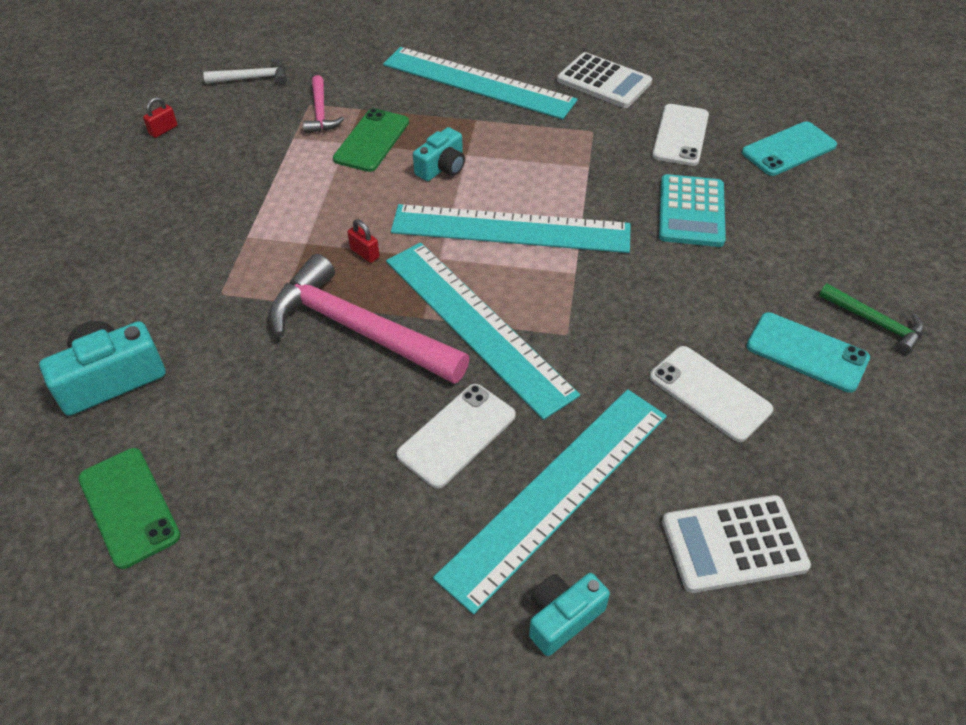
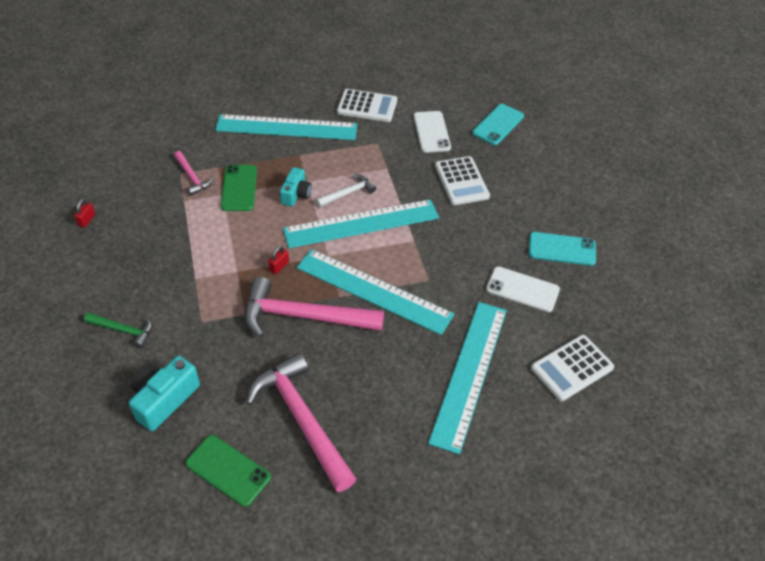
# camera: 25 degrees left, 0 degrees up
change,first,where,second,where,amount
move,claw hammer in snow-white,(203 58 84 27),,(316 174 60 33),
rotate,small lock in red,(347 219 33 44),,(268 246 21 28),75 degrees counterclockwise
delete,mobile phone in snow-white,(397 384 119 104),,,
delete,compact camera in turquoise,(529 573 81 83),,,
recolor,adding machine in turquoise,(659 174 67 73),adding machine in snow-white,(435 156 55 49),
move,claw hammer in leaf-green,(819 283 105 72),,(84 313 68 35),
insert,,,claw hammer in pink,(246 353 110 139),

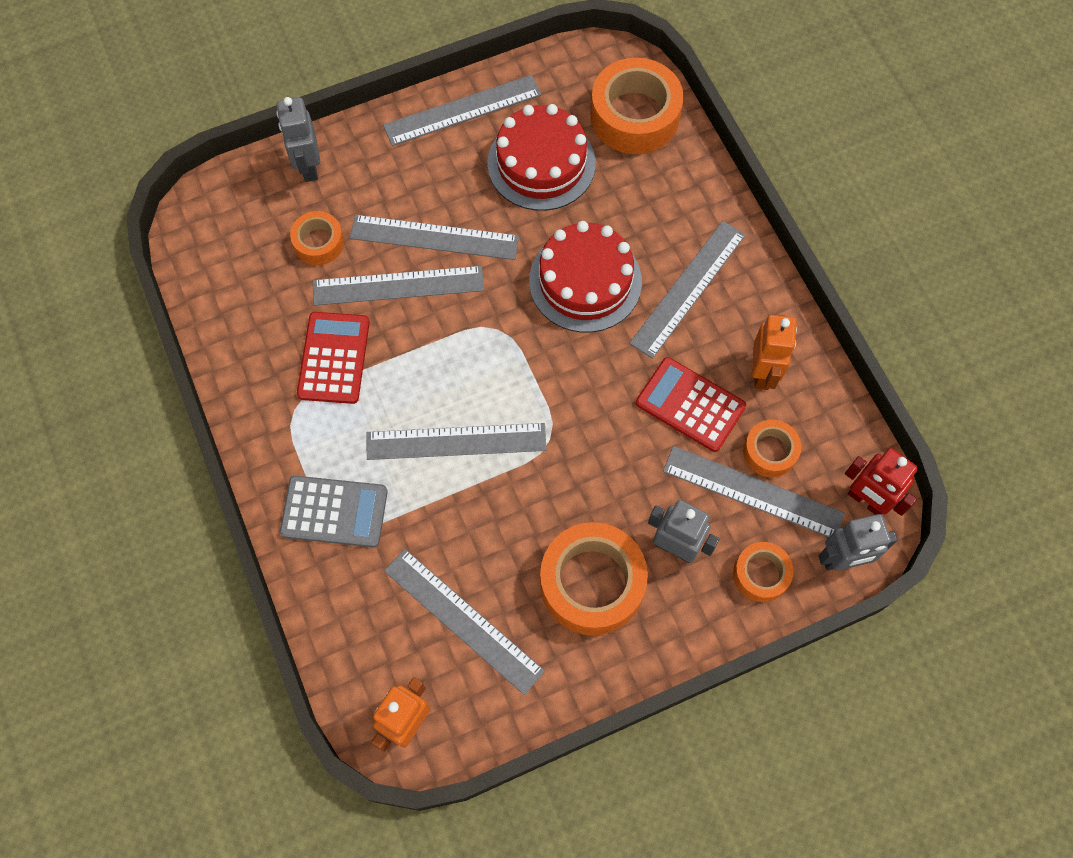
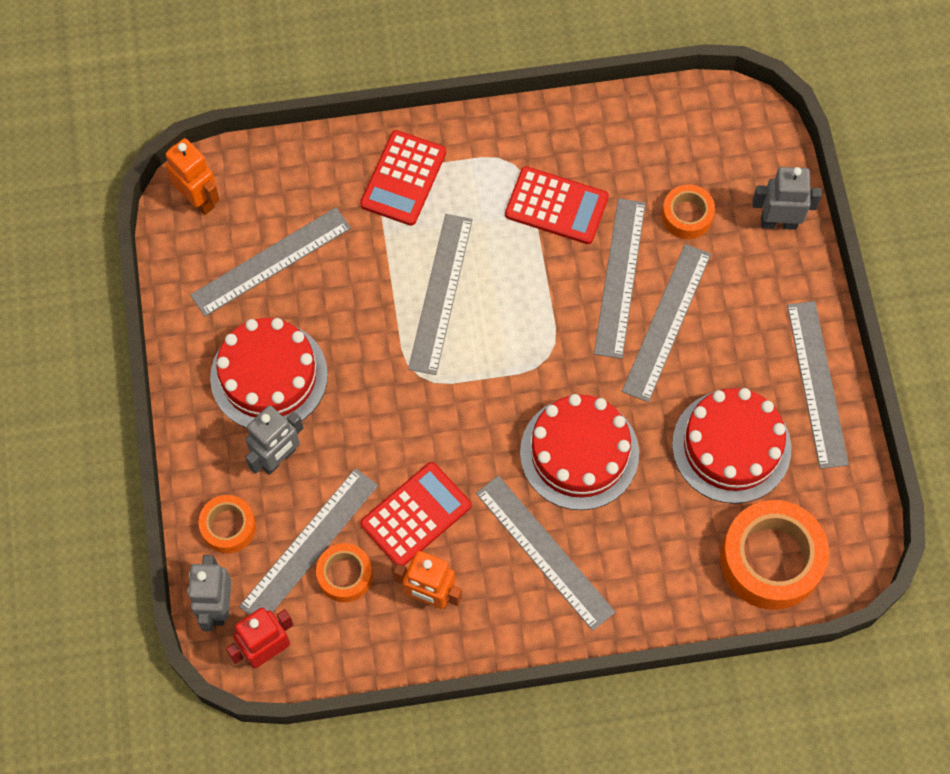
# camera: 105 degrees right, 0 degrees up
change,first,where,second,where,amount
recolor,adding machine in ash-grey,(280 476 108 71),adding machine in red,(360 130 86 96),
replace,sticky tape in orange-coloured,(540 522 108 113),gateau in red,(210 318 118 110),

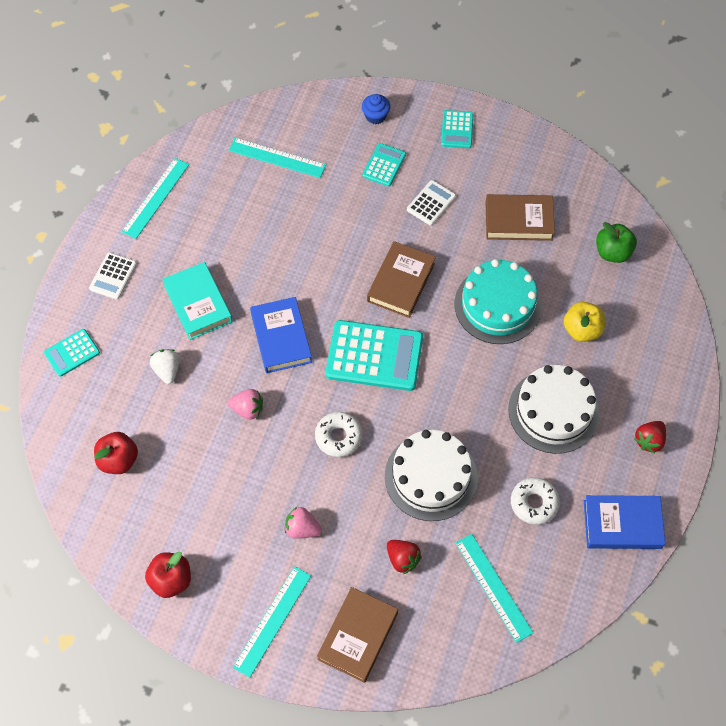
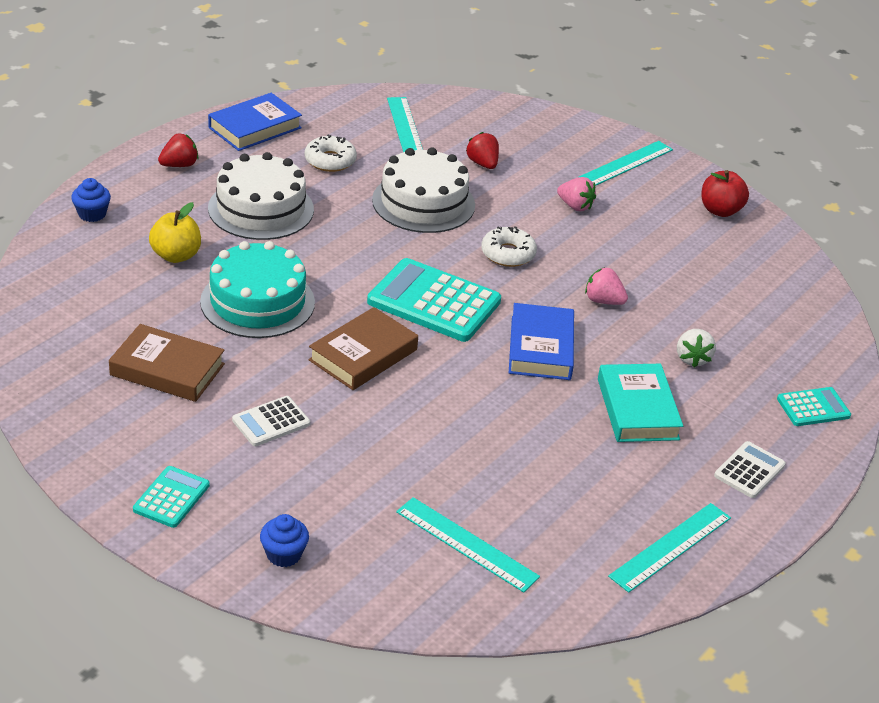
# camera: 165 degrees left, 25 degrees down
change,first,where,second,where,amount
delete,toy apple in red,(94 432 44 42),,,
delete,hardback in russet,(317 587 81 96),,,
delete,adding machine in turquoise,(362 143 44 44),,,
rotate,hardback in blue,(584 495 81 54),,(208 93 94 58),60 degrees counterclockwise
delete,toy apple in leaf-green,(596 222 41 41),,,
insert,,,muffin in blue,(71 178 40 44),

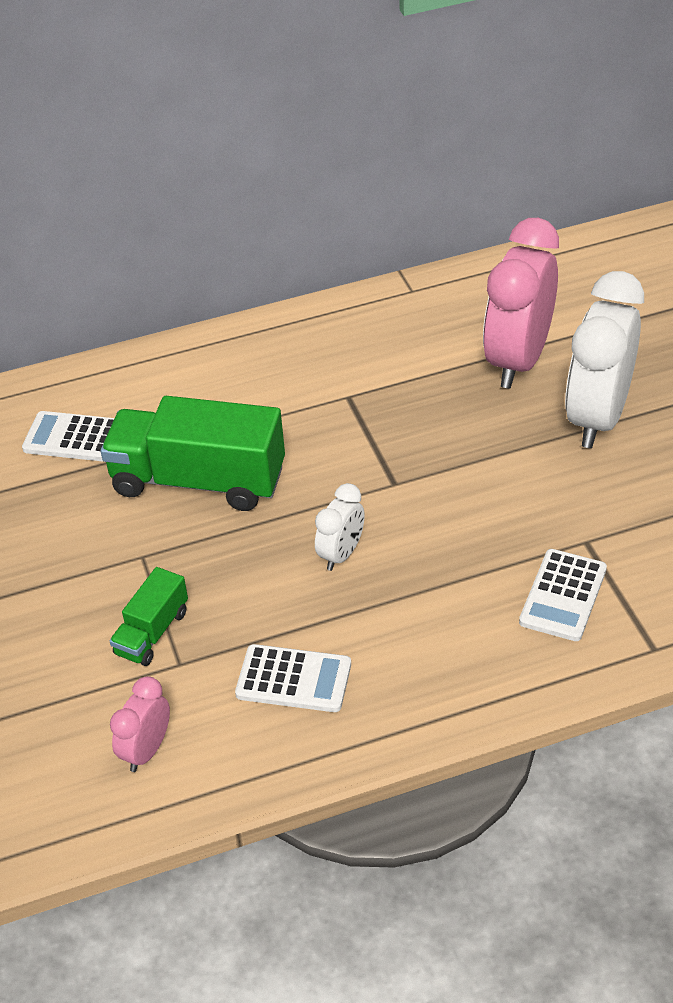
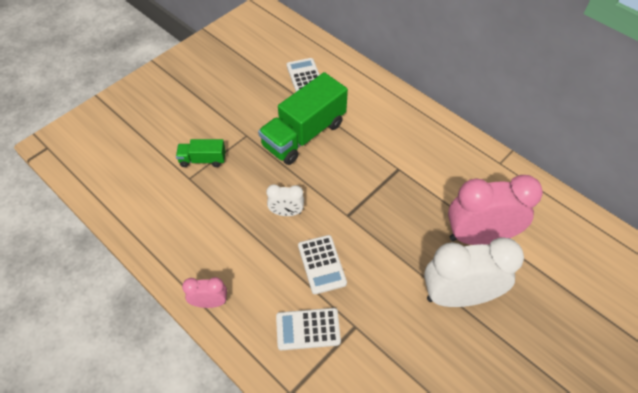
# camera: 60 degrees right, 10 degrees up
change,first,where,second,where,amount
rotate,lorry in leaf-green,(101 396 184 115),,(258 72 90 93),120 degrees counterclockwise
move,alarm clock in pink,(110 676 60 96),,(182 277 45 31),
move,adding machine in snow-white,(235 644 116 68),,(298 235 49 59),

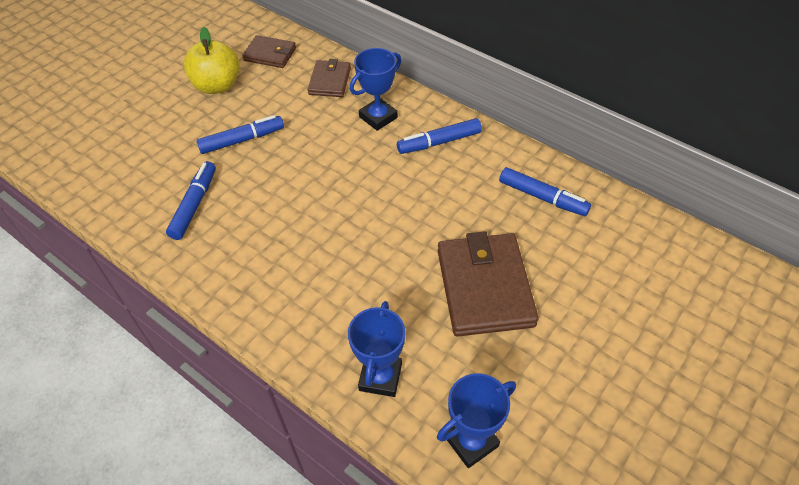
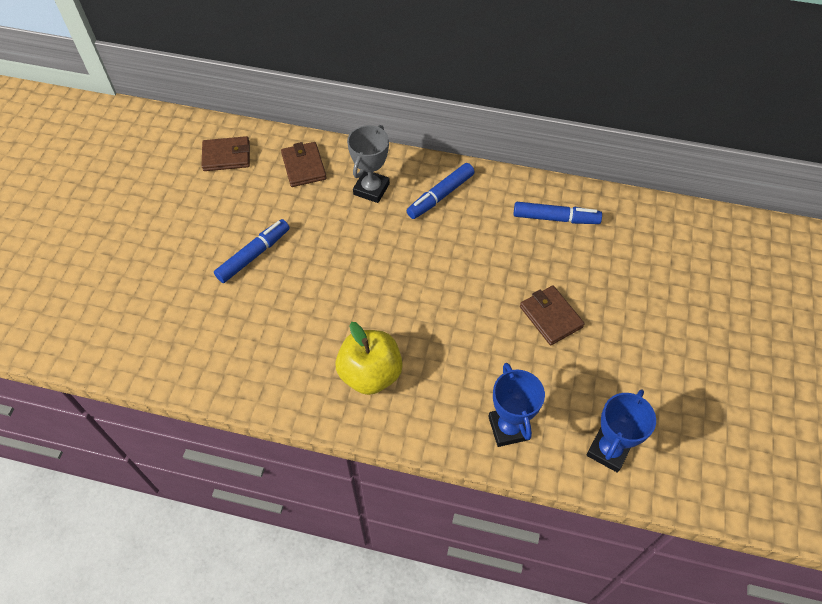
# camera: 25 degrees left, 5 degrees up
change,first,where,second,where,amount
delete,felt pen in blue,(166 161 50 79),,,
move,toy apple in golden,(183 27 57 67),,(335 322 68 73),
recolor,trophy in blue,(350 48 51 83),trophy in ash-grey,(347 125 43 78),
resize,card wallet in russet,(438 231 101 106),,(520 286 65 59),x0.56

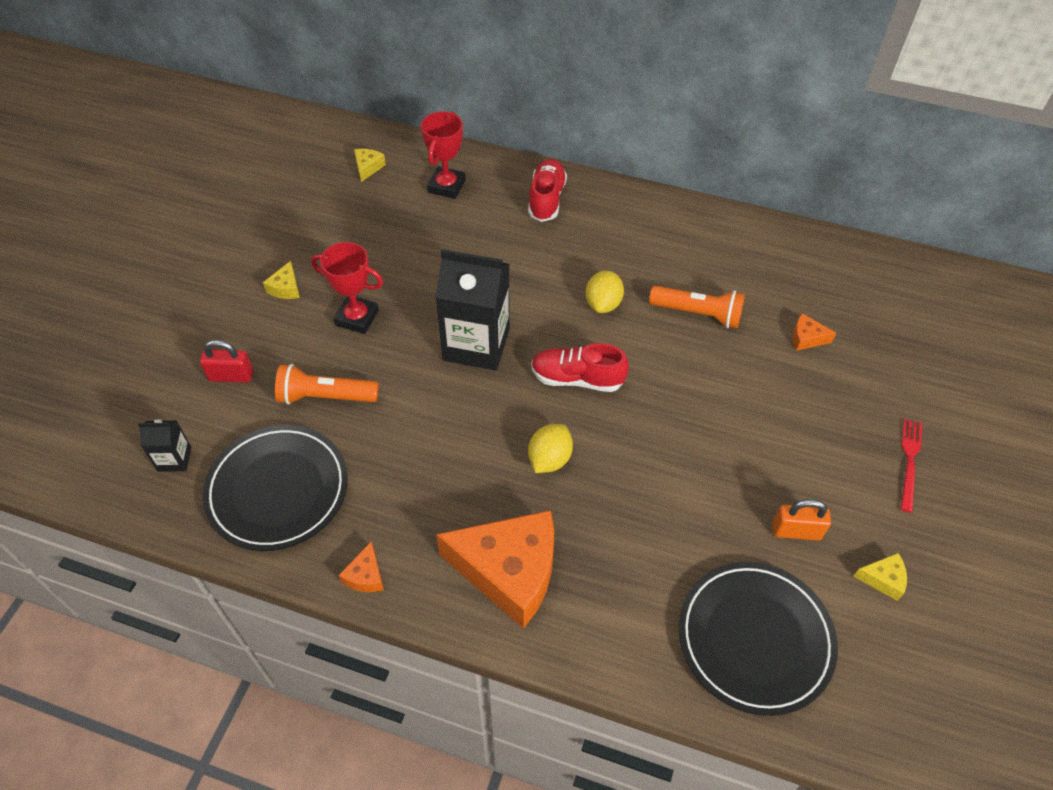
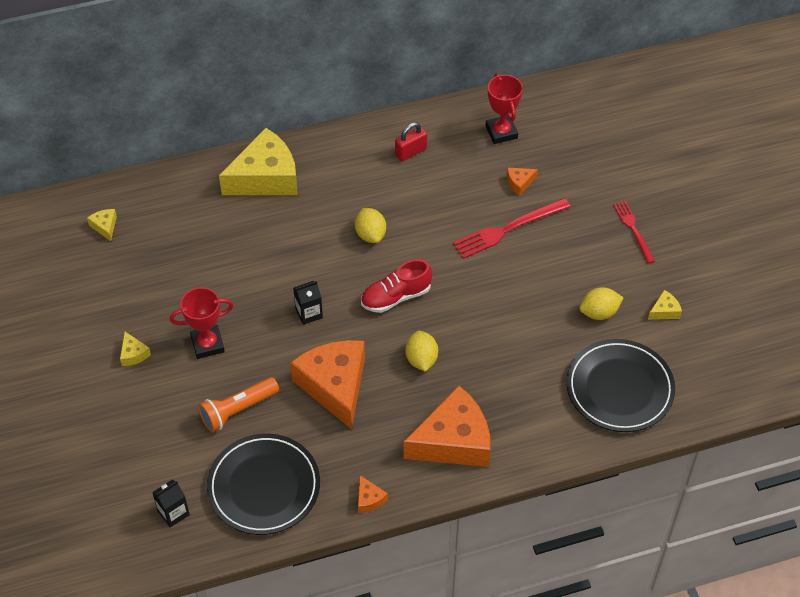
# camera: 35 degrees left, 0 degrees up
change,first,where,second,where,amount
move,small lock in red,(200 340 53 43),,(395 122 32 39),
move,trophy in red,(421 112 45 87),,(485 73 38 71),
resize,carton in jet-black,(435 249 75 122),,(293 281 30 44),x0.47
replace,lace-up shoe in red,(528 159 39 63),piece of cheese in golden,(219 128 79 67),
delete,torch in orange-coloured,(649 286 96 42),,,
replace,small lock in orange-coloured,(772 499 59 42),citrus fruit in golden,(579 287 44 33),
insert,,,piece of cheese in orange-coloured,(290 340 75 89),
insert,,,dinner fork in red,(453 198 118 61),

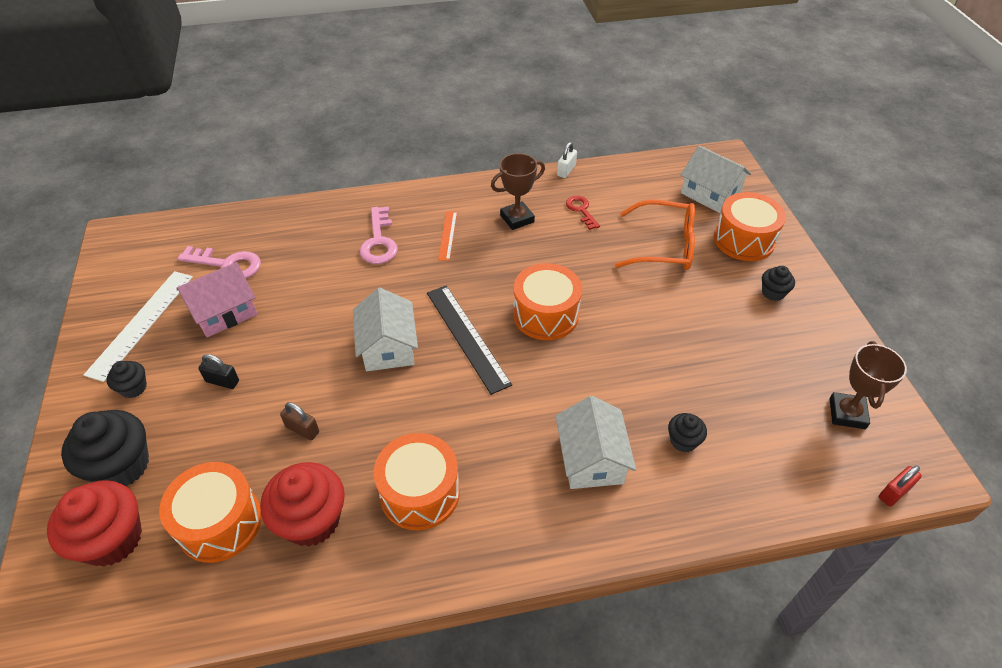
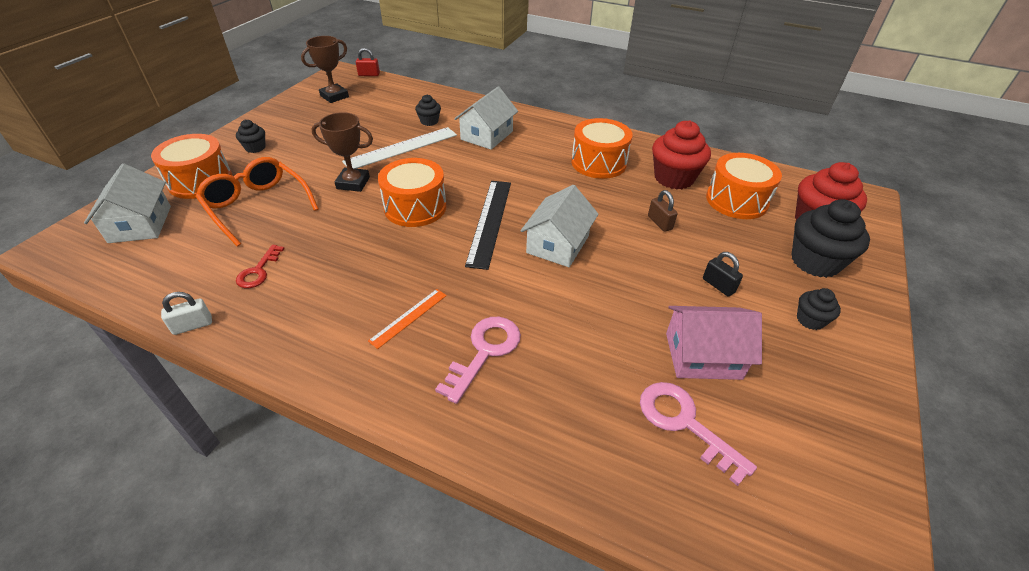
# camera: 145 degrees left, 5 degrees down
change,first,where,second,where,amount
move,ruler in snow-white,(84 271 109 111),,(342 127 115 42),
move,trophy in russet,(491 153 54 77),,(311 112 62 80),

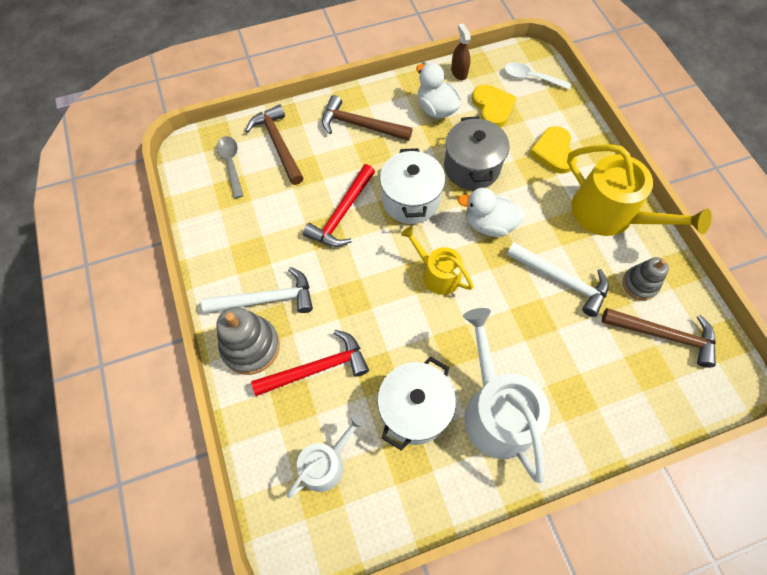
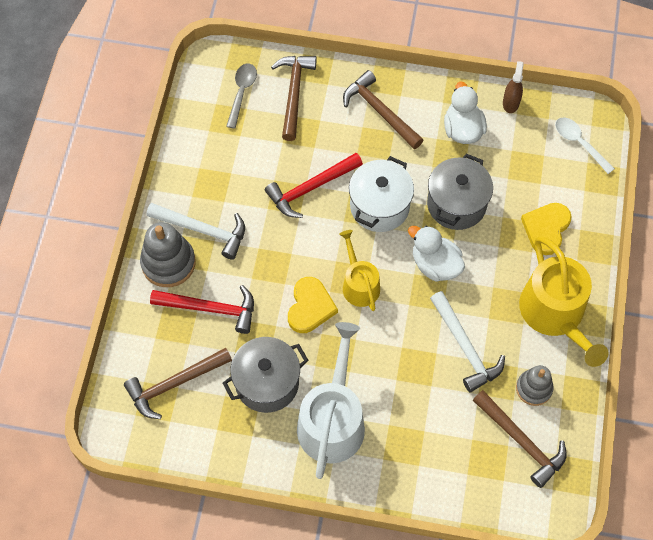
# camera: 30 degrees right, 0 degrees up
change,first,where,second,where,amount
replace,watering can in snow-white,(287 414 79 84),claw hammer in russet,(124 348 108 71),
recolor,stockpot in snow-white,(377 356 79 95),stockpot in ash-grey,(223 337 86 76),
move,love heart in golden,(472 85 44 42),,(288 277 50 56),

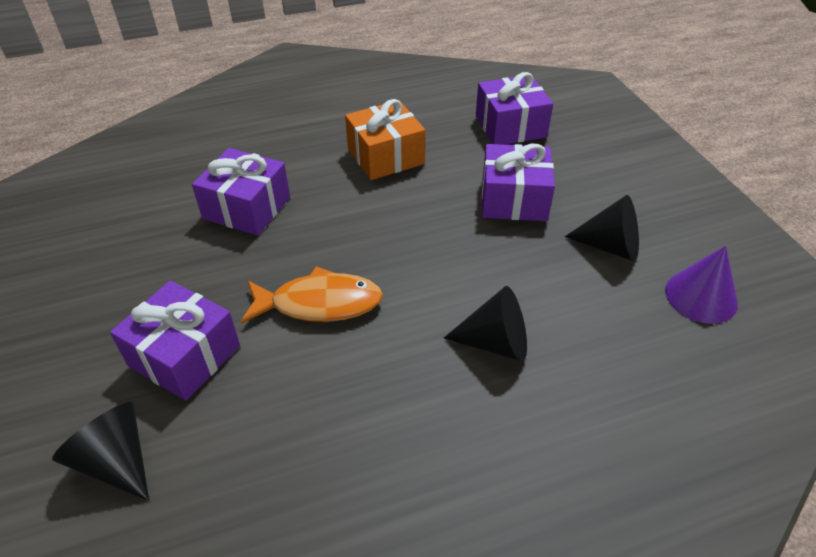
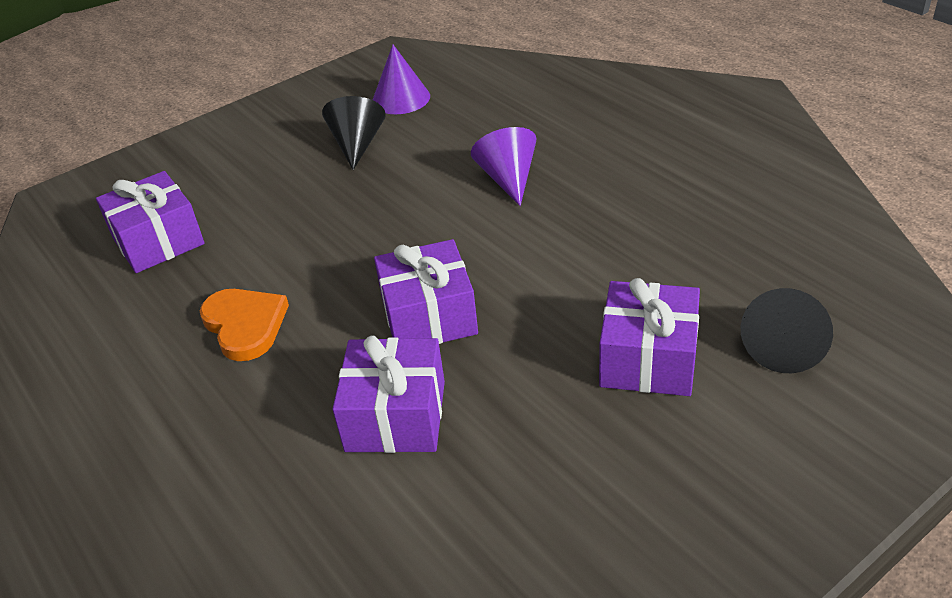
# camera: 105 degrees left, 5 degrees down
change,first,where,second,where,amount
delete,fish figure in orange-coloured,(241 266 142 58),,,
replace,wrapped gift in orange-coloured,(345 99 80 81),love heart in orange-coloured,(200 289 89 72),
recolor,solid cone in jet-black,(444 286 83 75),solid cone in purple,(471 127 66 79),
move,wrapped gift in purple,(482 143 73 78),,(374 239 104 105),

